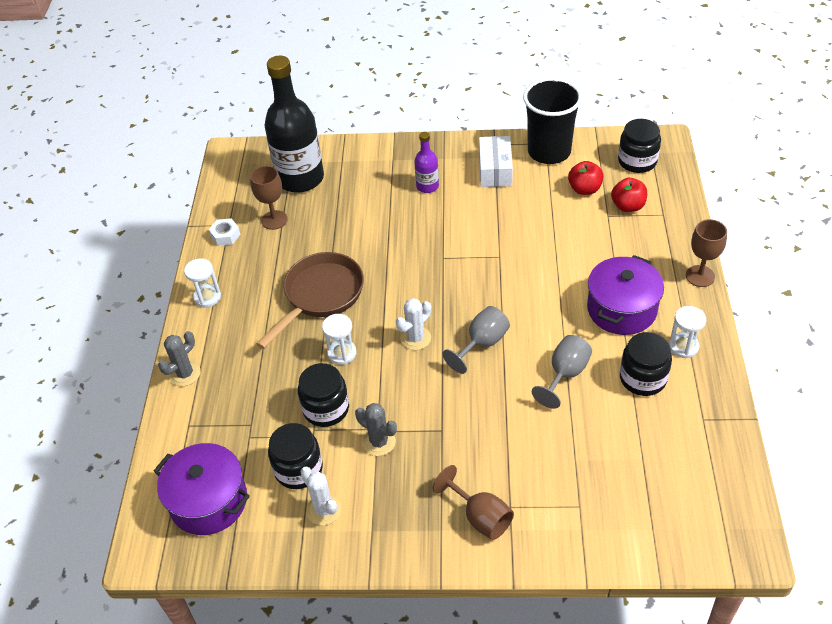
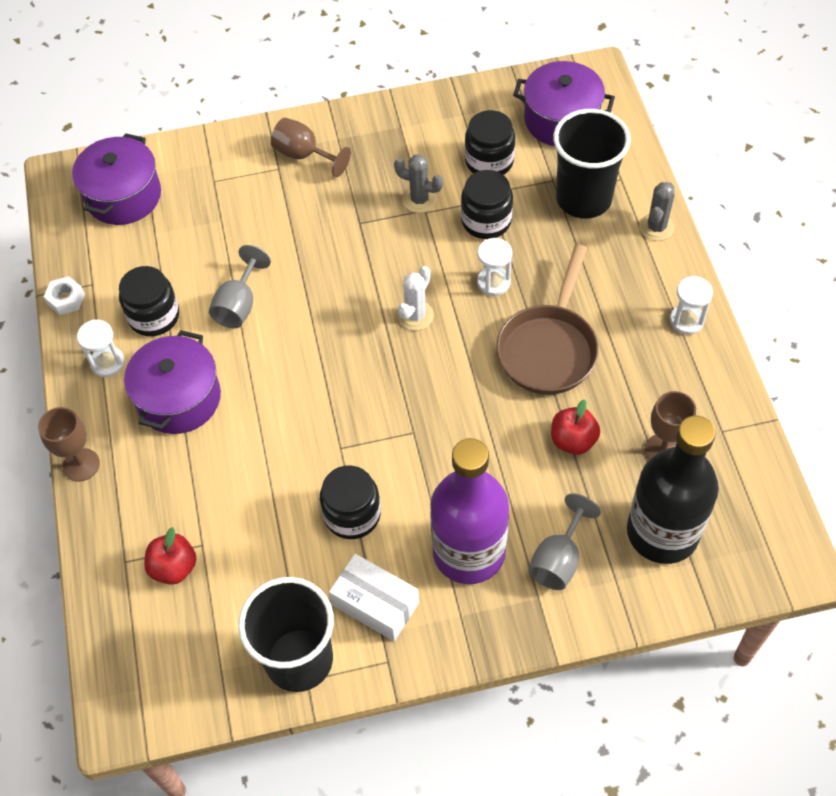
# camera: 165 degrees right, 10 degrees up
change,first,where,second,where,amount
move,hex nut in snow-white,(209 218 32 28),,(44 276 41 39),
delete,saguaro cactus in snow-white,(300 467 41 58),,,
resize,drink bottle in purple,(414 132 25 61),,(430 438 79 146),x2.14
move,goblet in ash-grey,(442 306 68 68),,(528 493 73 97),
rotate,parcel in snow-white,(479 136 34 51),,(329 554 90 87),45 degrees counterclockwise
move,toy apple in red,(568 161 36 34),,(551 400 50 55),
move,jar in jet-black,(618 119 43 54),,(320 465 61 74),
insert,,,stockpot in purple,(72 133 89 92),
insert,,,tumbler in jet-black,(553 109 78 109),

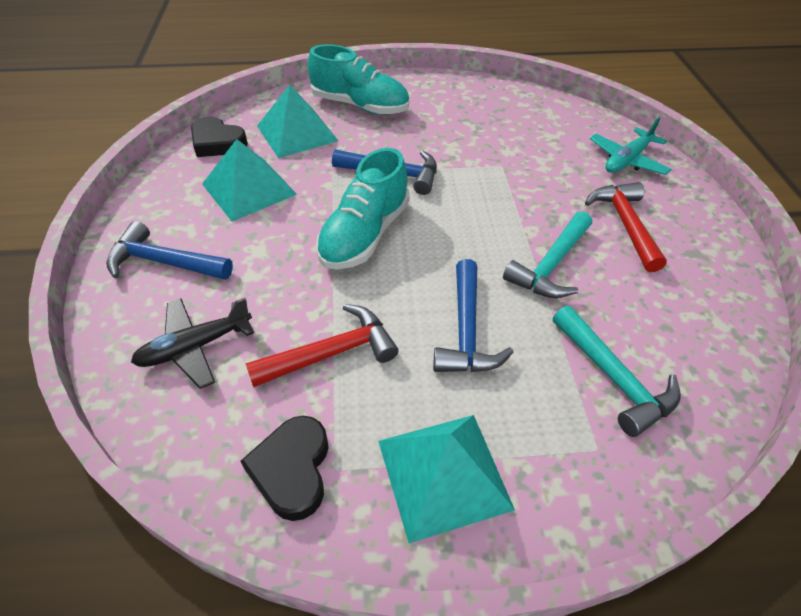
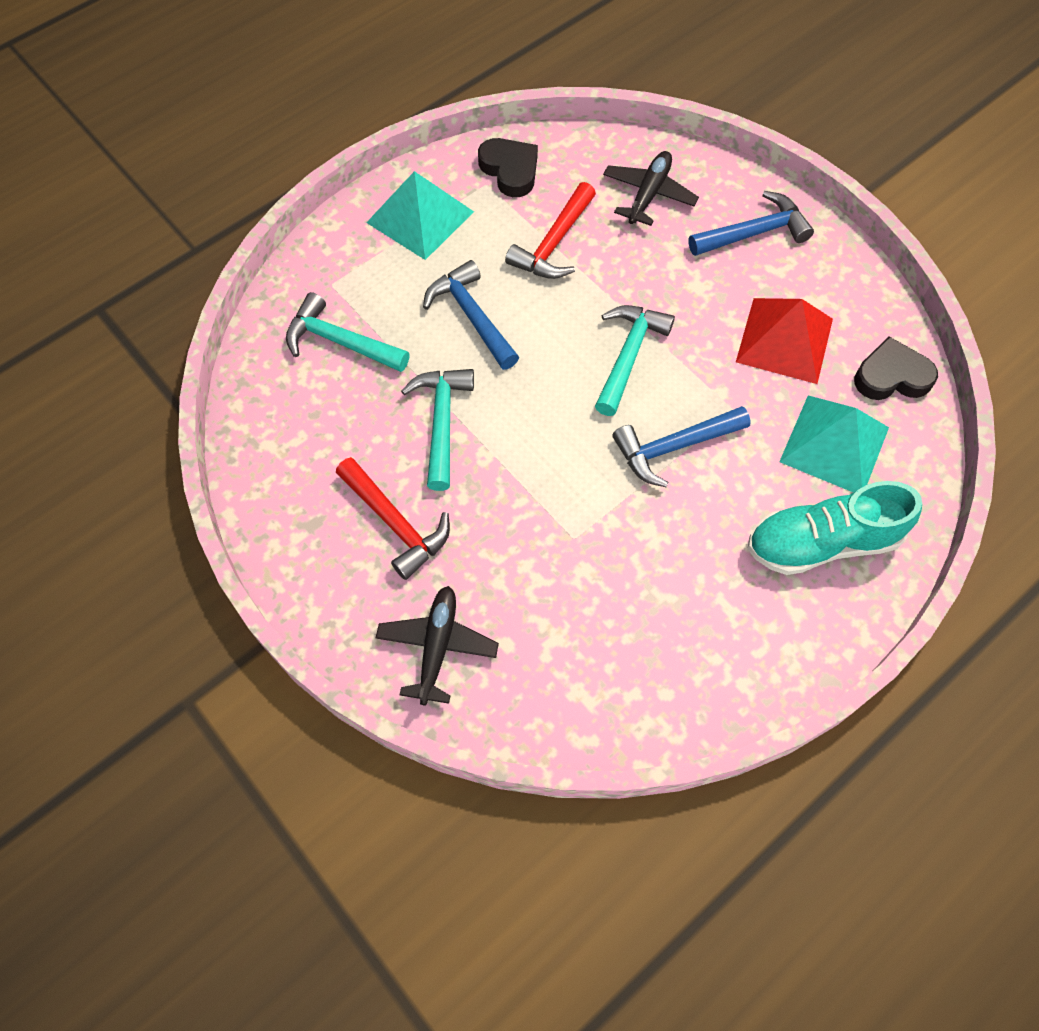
# camera: 145 degrees right, 15 degrees up
change,first,where,second,where,amount
recolor,solid pyramid in turquoise,(202 139 95 83),solid pyramid in red,(736 298 97 86),
replace,lace-up shoe in turquoise,(316 148 94 122),claw hammer in turquoise,(595 305 80 111),
recolor,toy plane in turquoise,(590 117 82 58),toy plane in jet-black,(376 586 123 119),

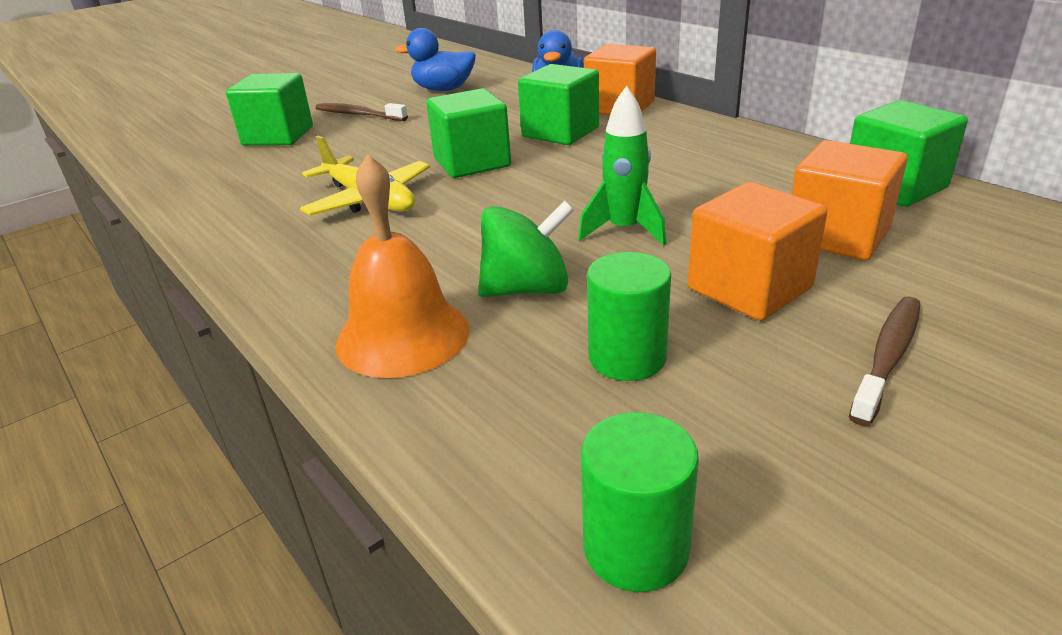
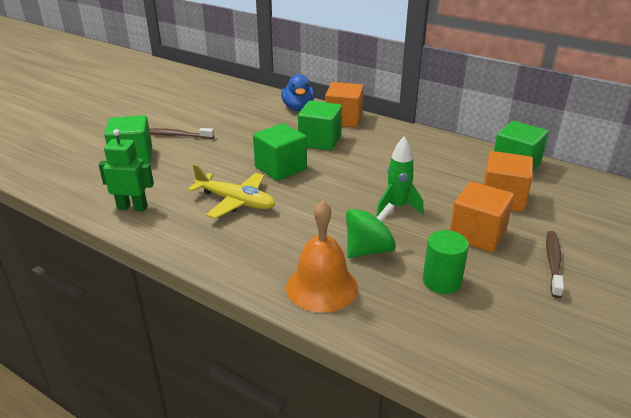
# camera: 20 degrees left, 0 degrees up
change,first,where,second,where,amount
delete,rubber duck in blue,(395 28 81 63),,,
delete,cylinder shape in leaf-green,(581 412 118 180),,,
insert,,,robot in leaf-green,(98 129 56 82),

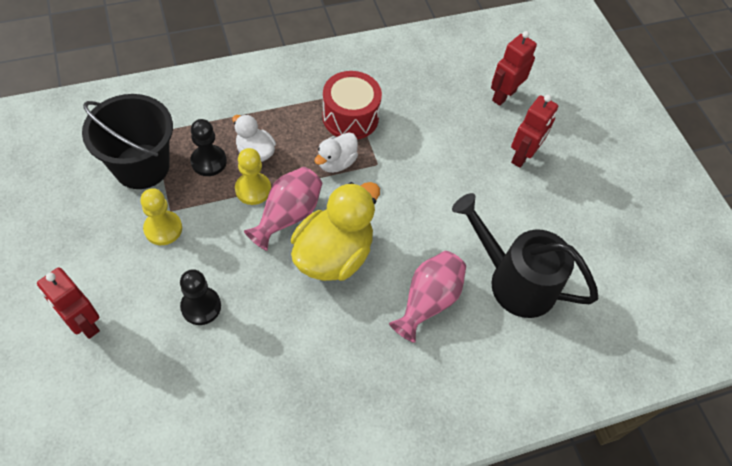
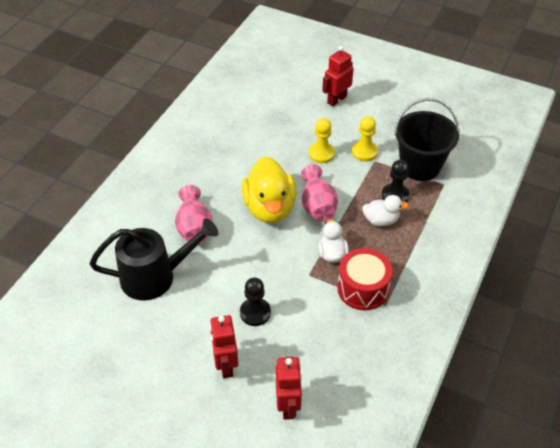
# camera: 140 degrees right, 10 degrees down
change,first,where,second,where,amount
rotate,robot in red,(37 267 63 72),,(322 46 32 61),45 degrees counterclockwise
move,game pawn in jet-black,(180 269 41 56),,(240 278 31 48),
move,game pawn in golden,(235 148 36 57),,(309 118 26 45),

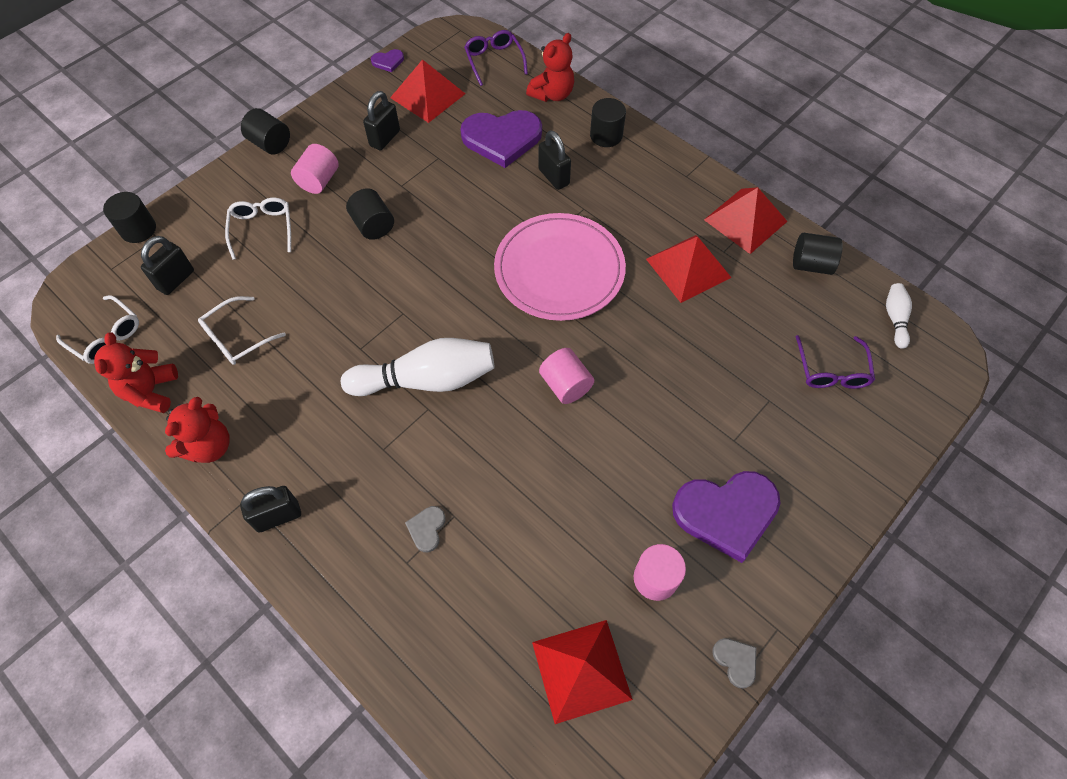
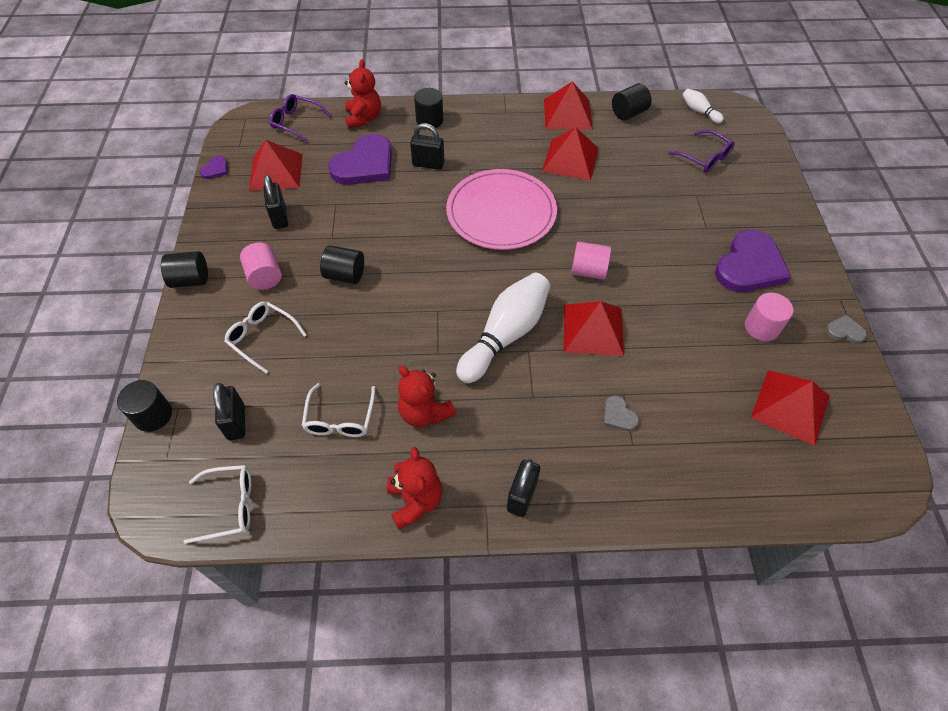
# camera: 45 degrees left, 5 degrees down
change,first,where,second,where,amount
move,teddy in red,(94 332 84 81),,(398 366 58 61),
insert,,,solid pyramid in red,(564 301 60 55),

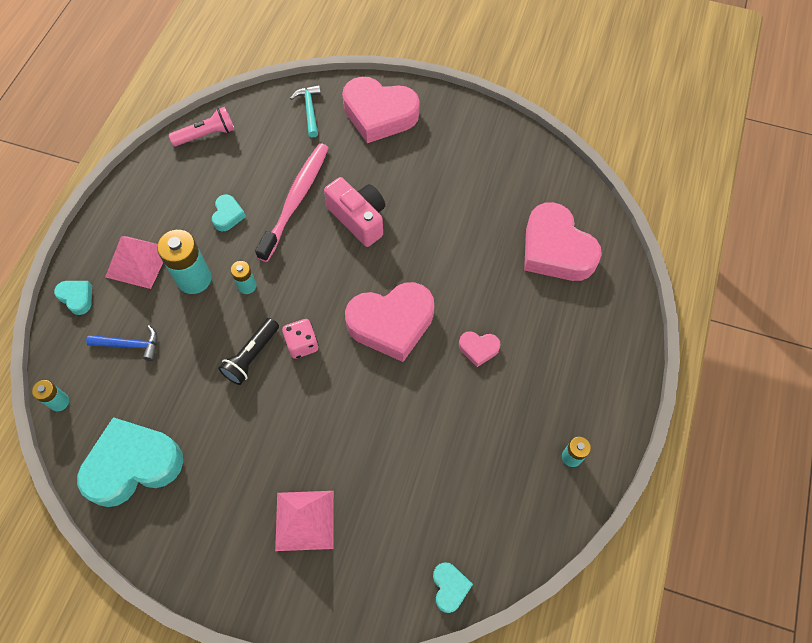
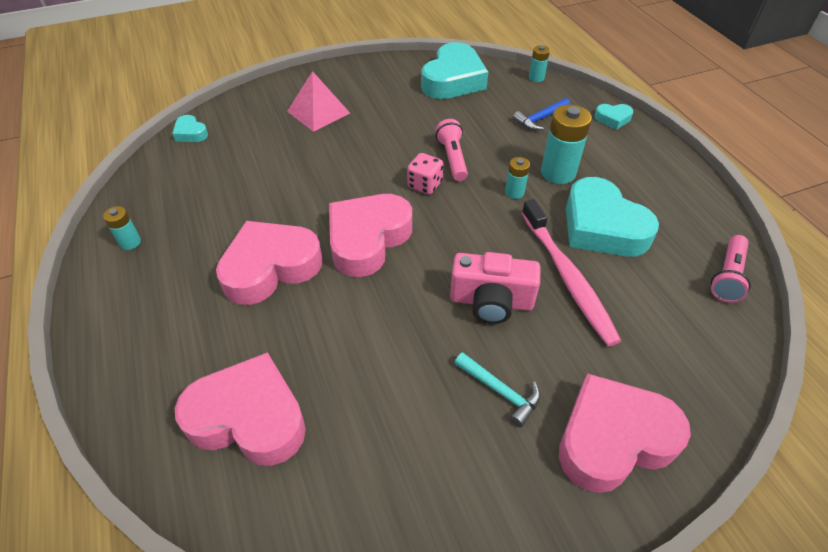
# camera: 140 degrees right, 15 degrees down
change,first,where,second,where,amount
delete,solid pyramid in pink,(105 236 58 53),,,
resize,love heart in turquoise,(212 194 34 38),,(566 177 93 80),x2.21
recolor,torch in jet-black,(218 318 61 67),torch in pink,(436 119 32 62),
move,claw hammer in turquoise,(290 85 31 53),,(454 352 86 75),
resize,love heart in pink,(459 331 42 36),,(216 221 107 84),x2.21

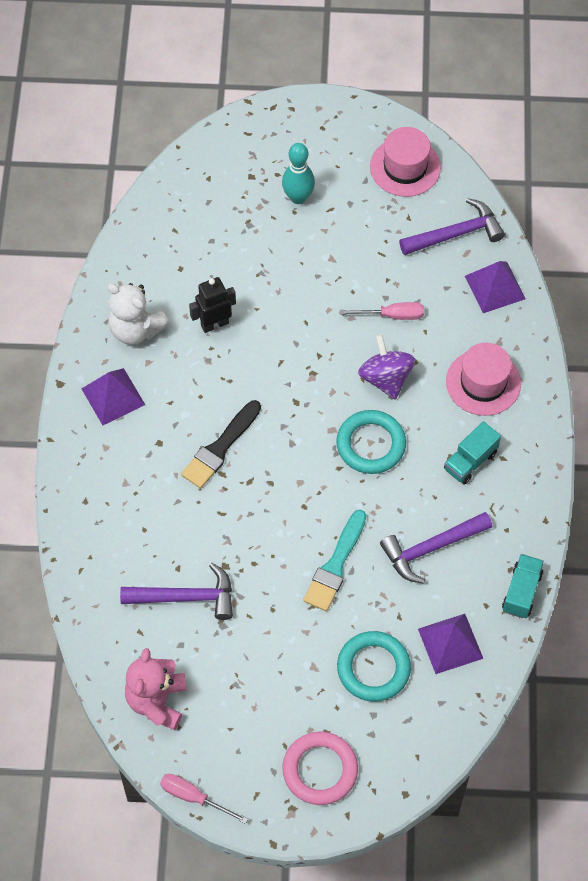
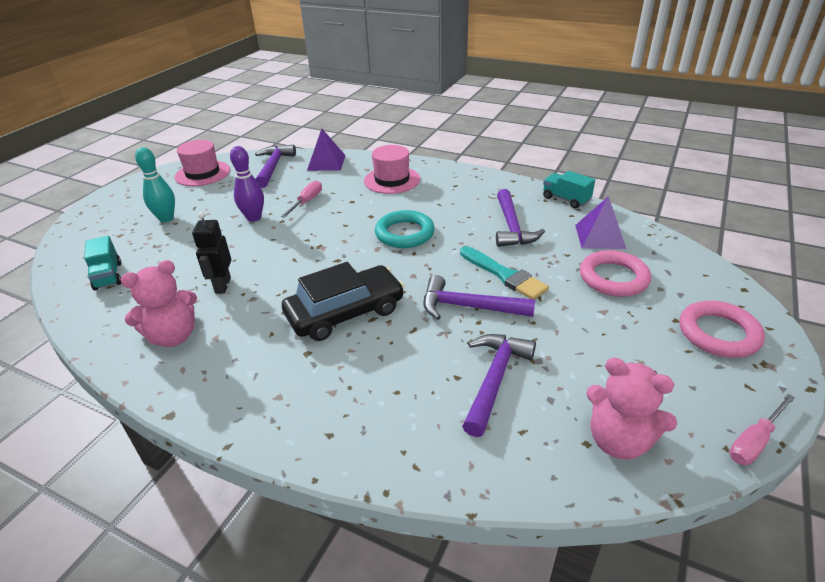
# camera: 65 degrees left, 25 degrees down
change,first,where,second,where,amount
delete,solid pyramid in purple,(81 368 64 57),,,
recolor,teddy in snow-white,(107 283 63 62),teddy in pink,(121 260 76 87),
replace,paint brush in jet-black,(181 400 80 89),car in jet-black,(282 262 123 79),
recolor,hoop in turquoise,(337 631 74 71),hoop in pink,(580 250 71 47),
delete,whirligig in purple,(358 334 57 65),,,
move,lorry in turquoise,(444 421 57 63),,(84 236 37 54),
insert,,,skittle in purple,(230 146 34 76),
insert,,,claw hammer in purple,(424 275 111 45),

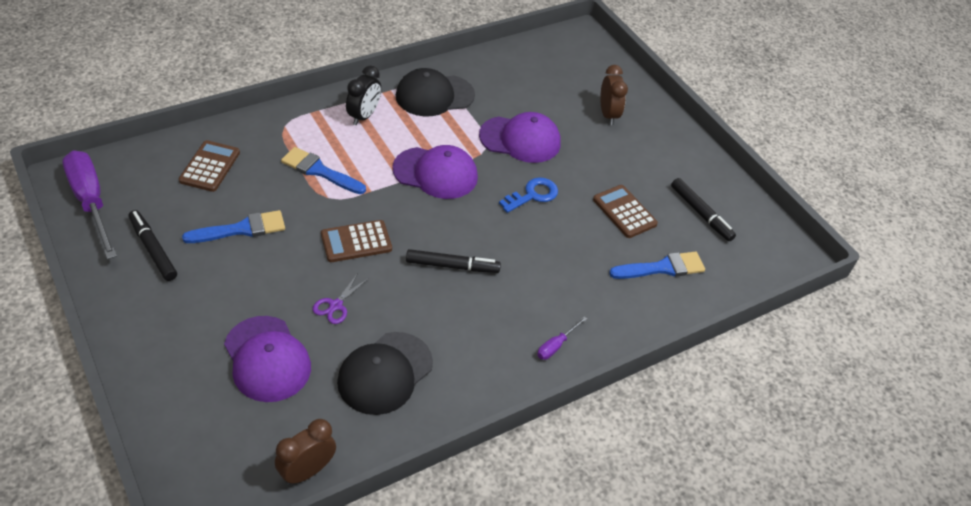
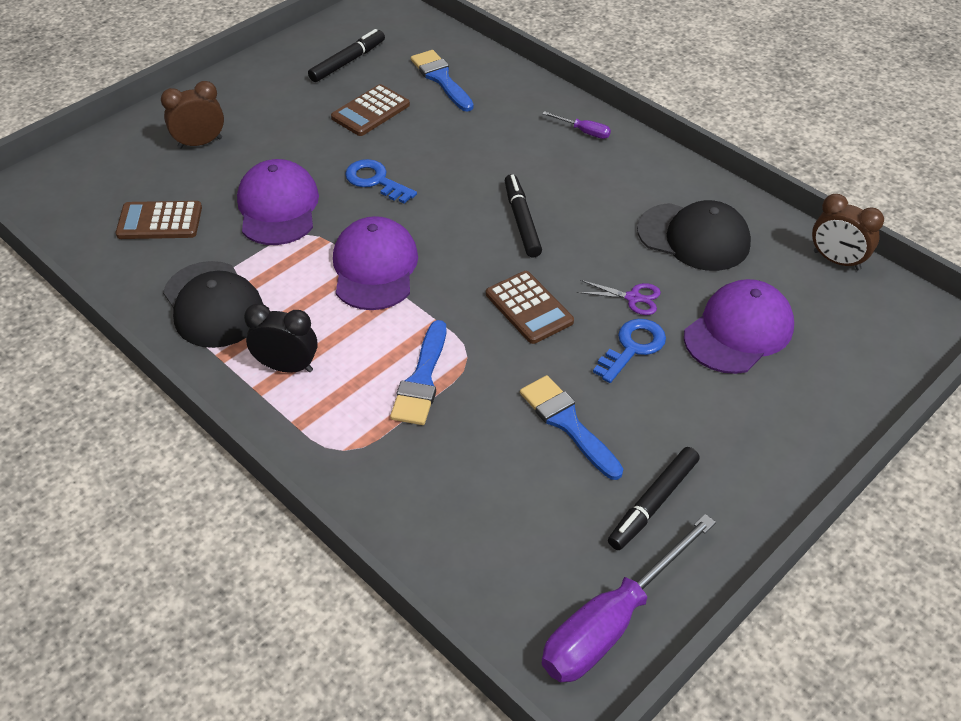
# camera: 100 degrees left, 0 degrees up
change,first,where,second,where,amount
move,adding machine in russet,(179 140 61 52),,(116 201 86 38),
insert,,,door key in blue,(593 319 73 64),

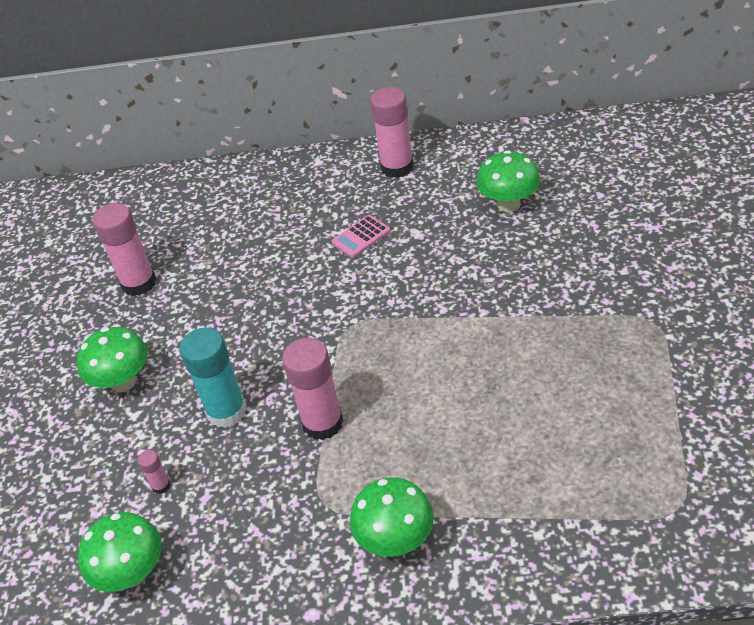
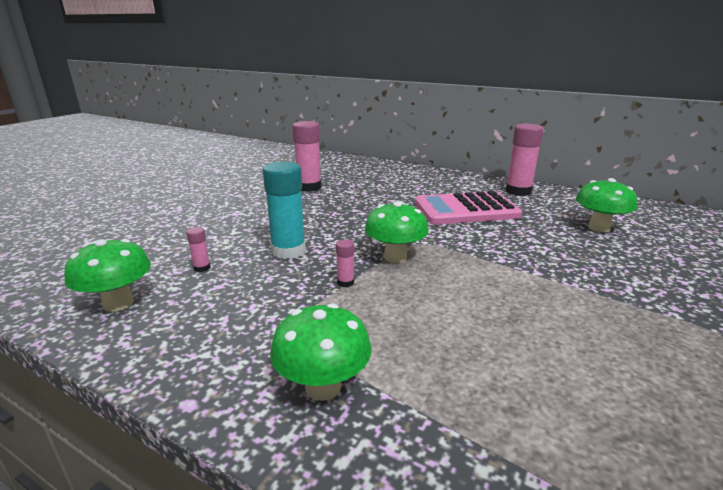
# camera: 25 degrees right, 20 degrees down
change,first,where,second,where,amount
move,toadstool in leaf-green,(77 327 71 65),,(365 201 64 62),
resize,glue in pink,(282 338 61 102),,(336 239 18 48),x0.45
resize,adding machine in pink,(332 215 58 43),,(415 191 107 34),x2.22

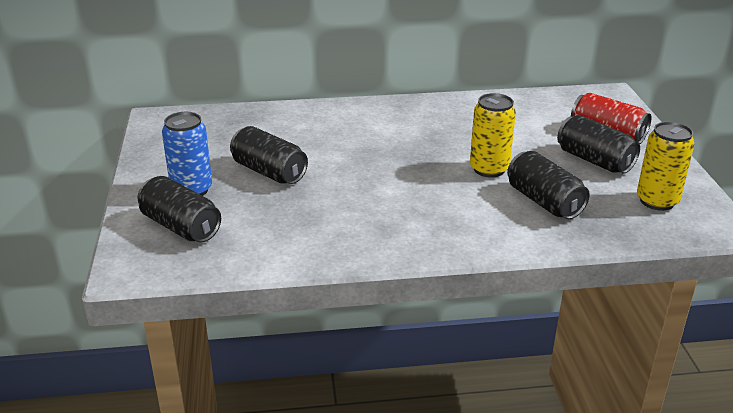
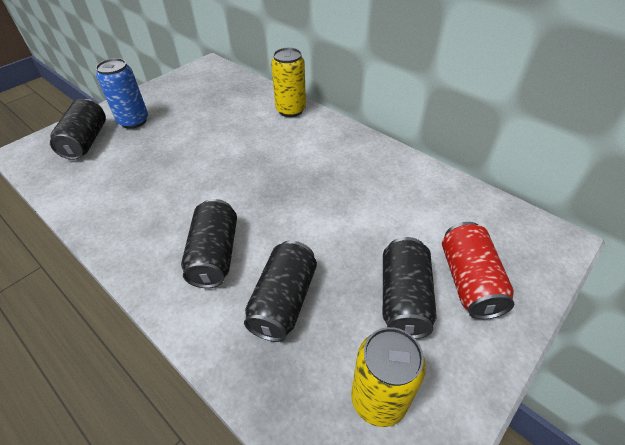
# camera: 50 degrees right, 15 degrees up
change,first,where,second,where,amount
move,soda can in jet-black,(230 126 78 58),,(181 199 56 89),
move,soda can in golden,(470 93 46 84),,(271 48 35 69),

